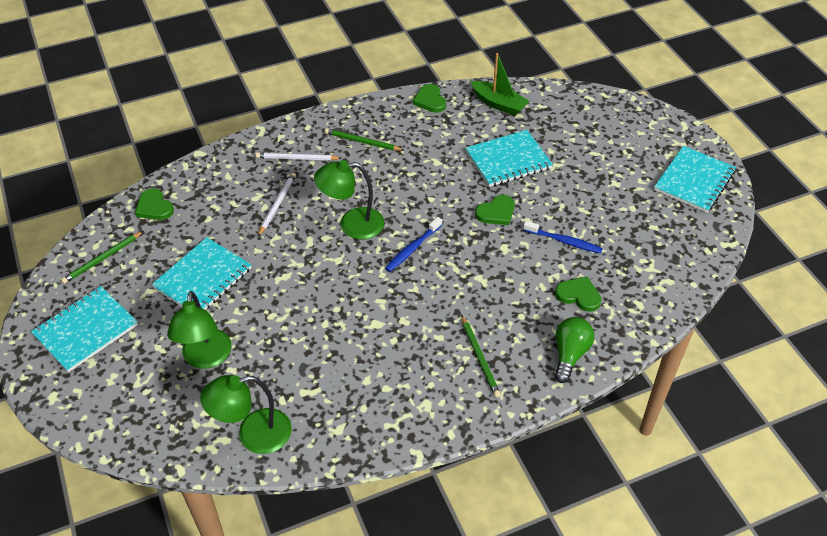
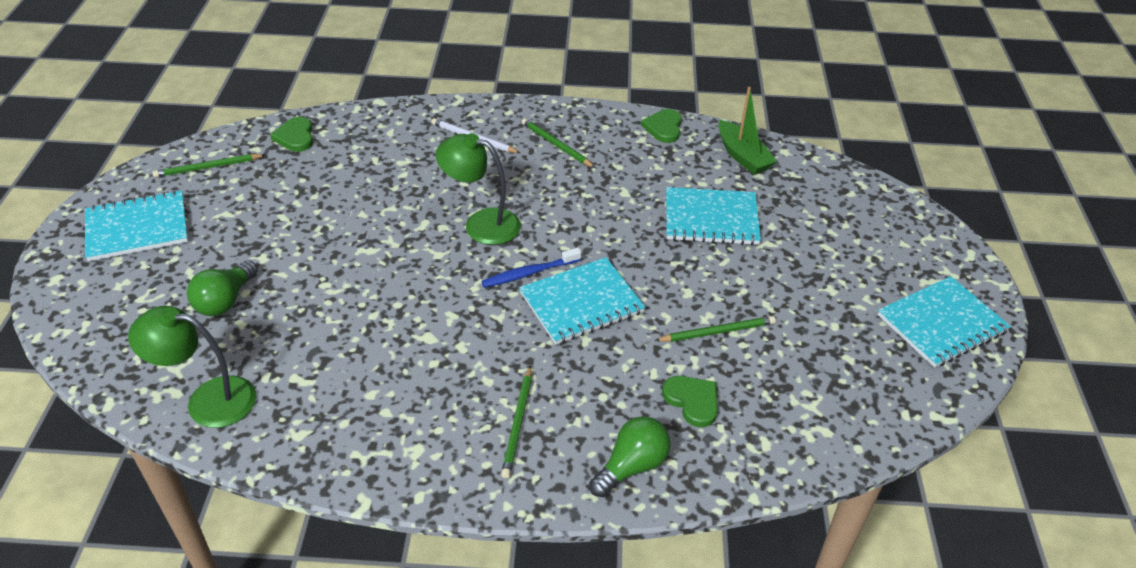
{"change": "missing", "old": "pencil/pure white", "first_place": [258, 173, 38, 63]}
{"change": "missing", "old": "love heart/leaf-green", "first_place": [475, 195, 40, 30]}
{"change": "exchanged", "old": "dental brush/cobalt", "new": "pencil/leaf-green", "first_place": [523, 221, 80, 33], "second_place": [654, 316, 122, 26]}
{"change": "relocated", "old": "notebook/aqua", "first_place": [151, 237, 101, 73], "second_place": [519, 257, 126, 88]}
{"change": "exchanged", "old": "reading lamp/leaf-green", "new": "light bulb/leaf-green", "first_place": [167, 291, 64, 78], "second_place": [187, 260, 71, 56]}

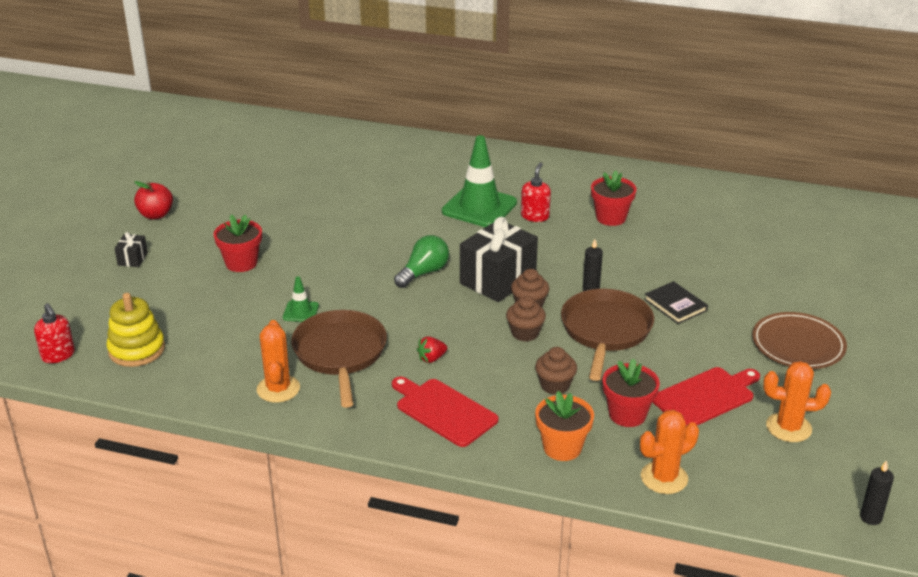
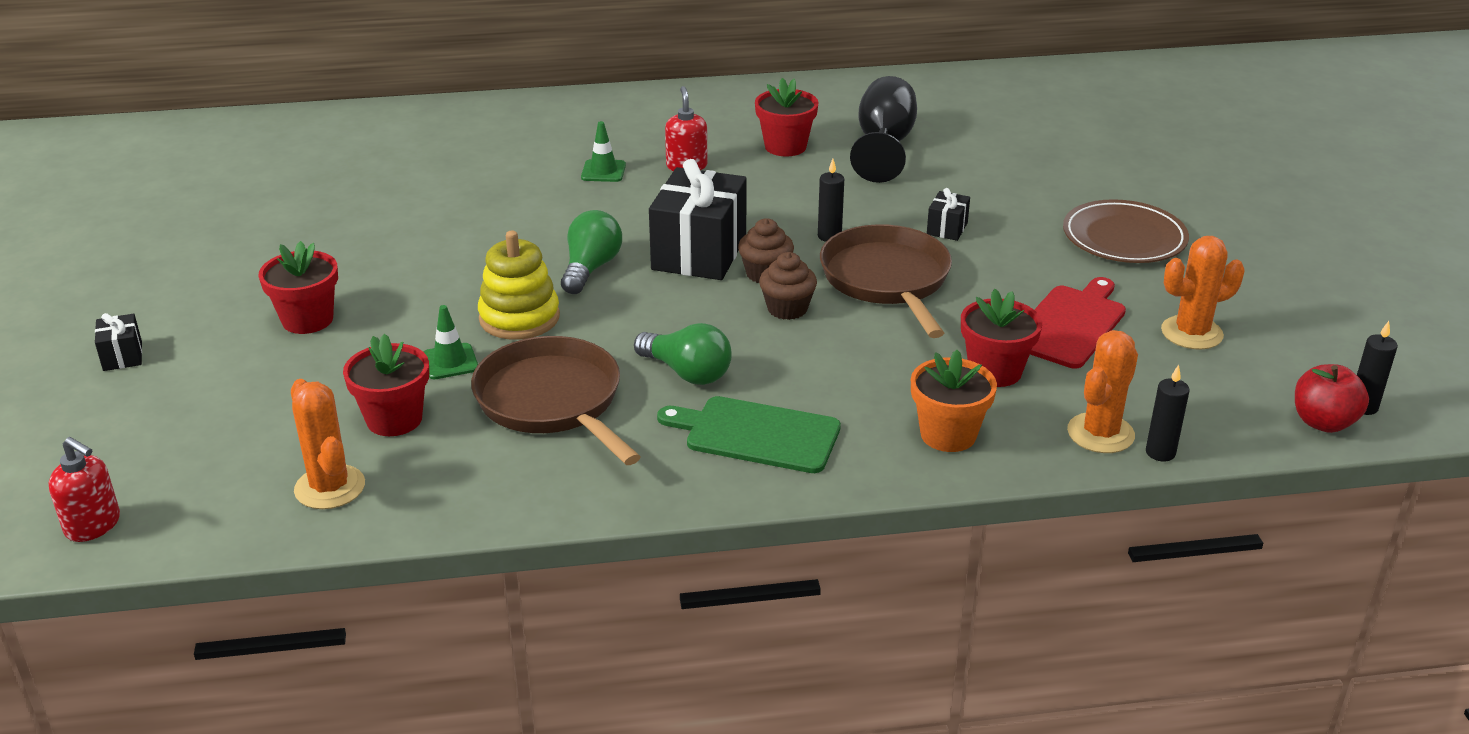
{"change": "size", "old": "road cone/leaf-green", "first_place": [442, 135, 75, 92], "second_place": [581, 121, 45, 61], "factor": 0.47}
{"change": "relocated", "old": "apple fruit/scarlet", "first_place": [134, 181, 39, 38], "second_place": [1295, 364, 74, 69]}
{"change": "exchanged", "old": "hardcover/jet-black", "new": "present/jet-black", "first_place": [644, 281, 64, 43], "second_place": [927, 188, 43, 53]}
{"change": "relocated", "old": "stacking rings/golden", "first_place": [106, 293, 59, 74], "second_place": [478, 231, 82, 109]}
{"change": "relocated", "old": "cactus/orange-coloured", "first_place": [256, 320, 44, 83], "second_place": [291, 379, 74, 130]}
{"change": "exchanged", "old": "berry/scarlet", "new": "light bulb/leaf-green", "first_place": [417, 336, 30, 27], "second_place": [634, 323, 98, 62]}
{"change": "missing", "old": "cupcake/russet", "first_place": [535, 347, 42, 48]}
{"change": "colour", "old": "cutting board/scarlet", "new": "cutting board/leaf-green", "first_place": [392, 376, 107, 71], "second_place": [657, 396, 184, 77]}
{"change": "appeared", "new": "goblet/jet-black", "second_place": [850, 76, 67, 107]}
{"change": "appeared", "new": "potted plant/scarlet", "second_place": [343, 333, 86, 103]}
{"change": "appeared", "new": "pillar candle/jet-black", "second_place": [1146, 365, 43, 96]}

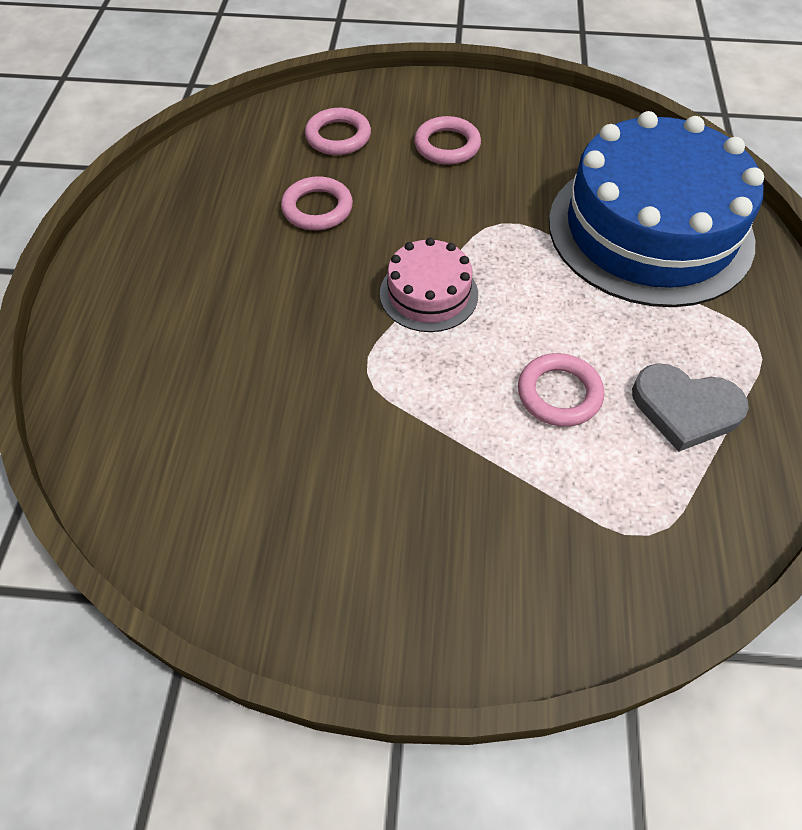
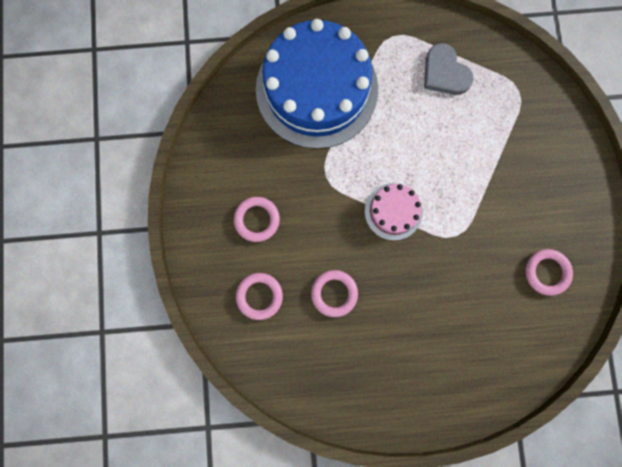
{"change": "relocated", "old": "hoop/pink", "first_place": [518, 353, 86, 74], "second_place": [525, 249, 48, 47]}
{"change": "spun", "old": "love heart/ash-grey", "first_place": [632, 363, 117, 89], "second_place": [424, 43, 50, 52], "degrees": 135}

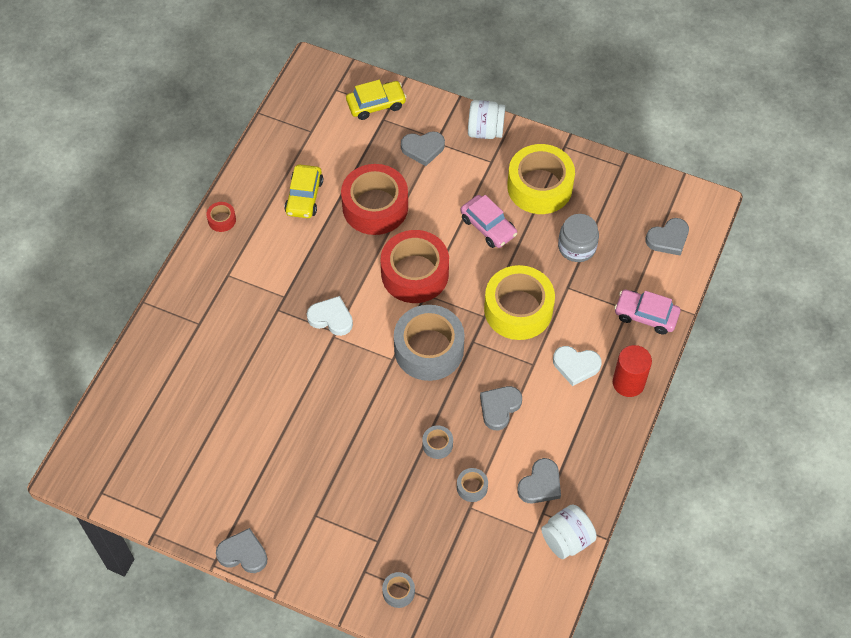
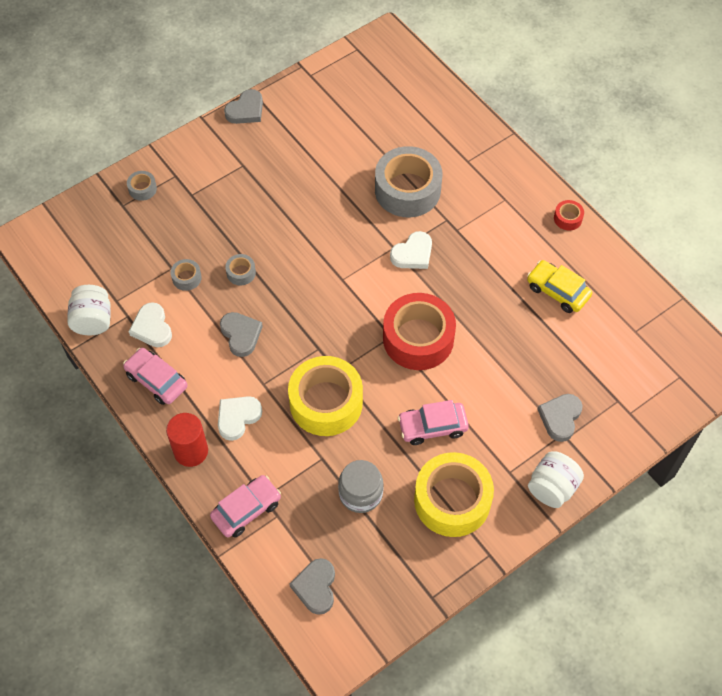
{"change": "missing", "old": "car/golden", "first_place": [346, 80, 61, 40]}
{"change": "missing", "old": "roll of tape/scarlet", "first_place": [341, 164, 67, 71]}
{"change": "relocated", "old": "roll of tape/ash-grey", "first_place": [394, 305, 71, 76], "second_place": [375, 146, 67, 71]}
{"change": "colour", "old": "love heart/ash-grey", "new": "love heart/pure white", "first_place": [517, 458, 44, 46], "second_place": [128, 302, 44, 45]}
{"change": "appeared", "new": "car/pink", "second_place": [123, 348, 65, 57]}

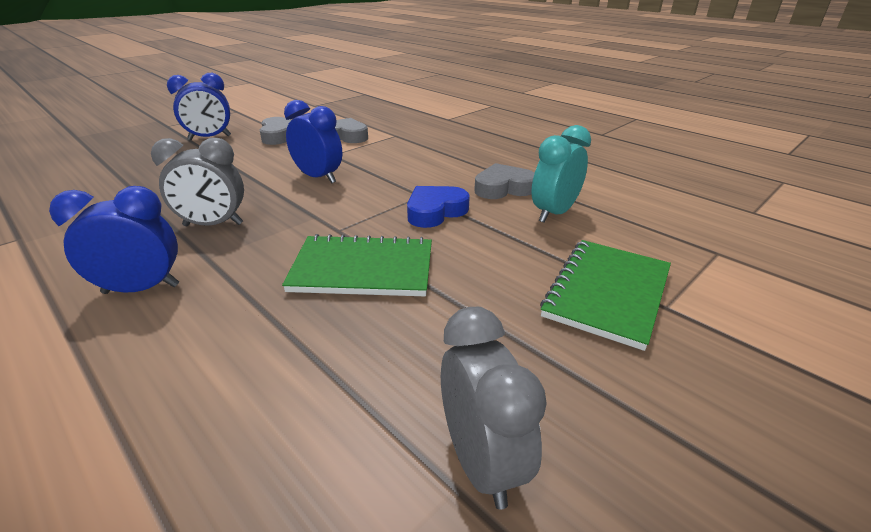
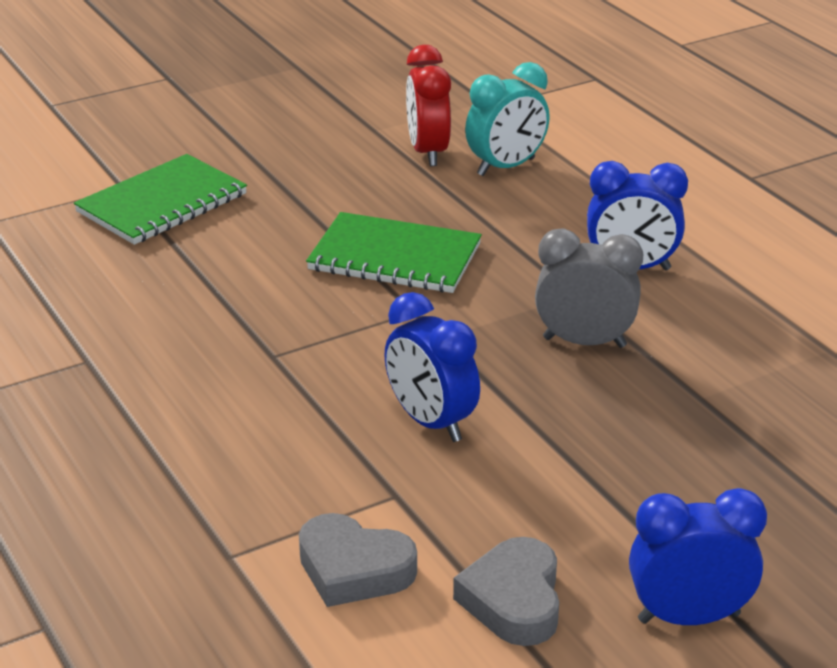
{"change": "relocated", "old": "clock/aqua", "first_place": [531, 125, 60, 98], "second_place": [465, 62, 85, 114]}
{"change": "missing", "old": "love heart/ash-grey", "first_place": [474, 163, 61, 36]}
{"change": "missing", "old": "love heart/cobalt", "first_place": [407, 186, 63, 42]}
{"change": "missing", "old": "clock/ash-grey", "first_place": [441, 307, 106, 202]}
{"change": "appeared", "new": "clock/scarlet", "second_place": [406, 45, 45, 121]}

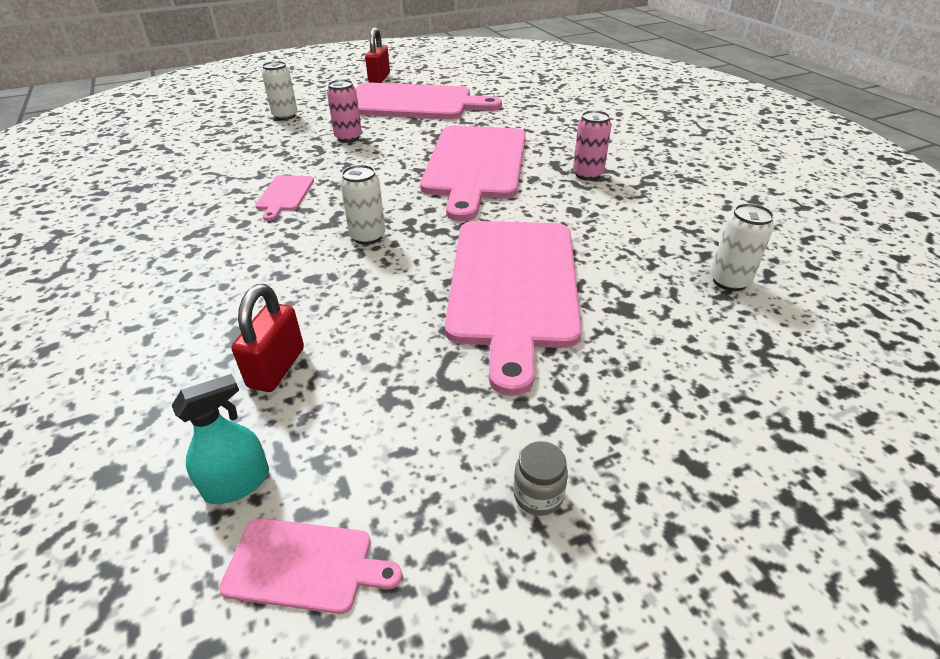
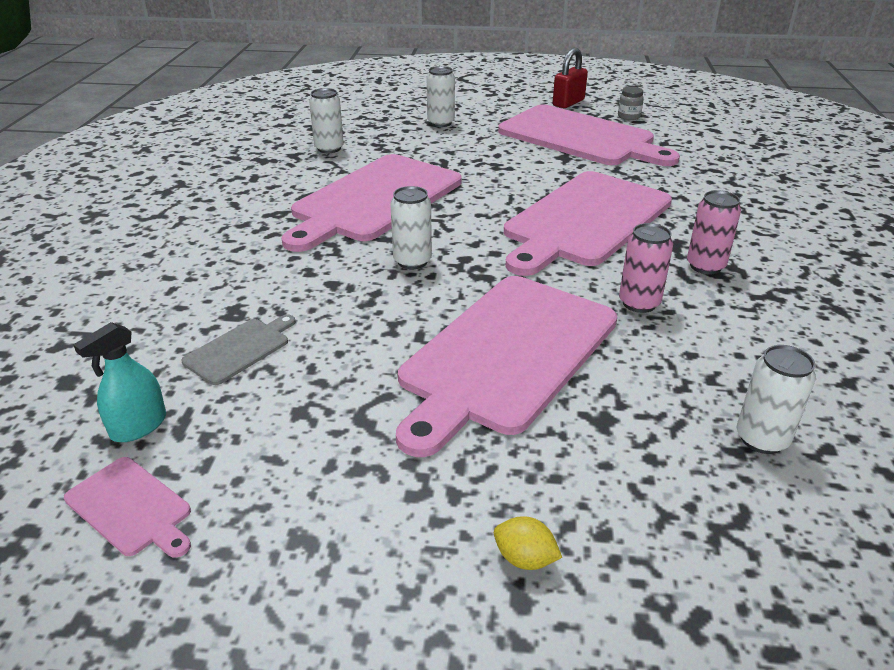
{"change": "relocated", "old": "can/pink", "first_place": [327, 79, 35, 64], "second_place": [619, 223, 54, 90]}
{"change": "size", "old": "cutting board/pink", "first_place": [255, 175, 59, 46], "second_place": [281, 154, 181, 98], "factor": 2.37}
{"change": "exchanged", "old": "padlock/scarlet", "new": "cutting board/ash-grey", "first_place": [231, 284, 73, 108], "second_place": [181, 314, 115, 71]}
{"change": "spun", "old": "spray cleaner/aqua", "first_place": [172, 374, 97, 130], "second_place": [73, 322, 93, 120], "degrees": 135}
{"change": "relocated", "old": "jar/ash-grey", "first_place": [513, 441, 55, 75], "second_place": [618, 87, 26, 33]}
{"change": "appeared", "new": "can/pure white", "second_place": [309, 88, 35, 65]}
{"change": "appeared", "new": "citrus fruit/golden", "second_place": [494, 516, 68, 54]}

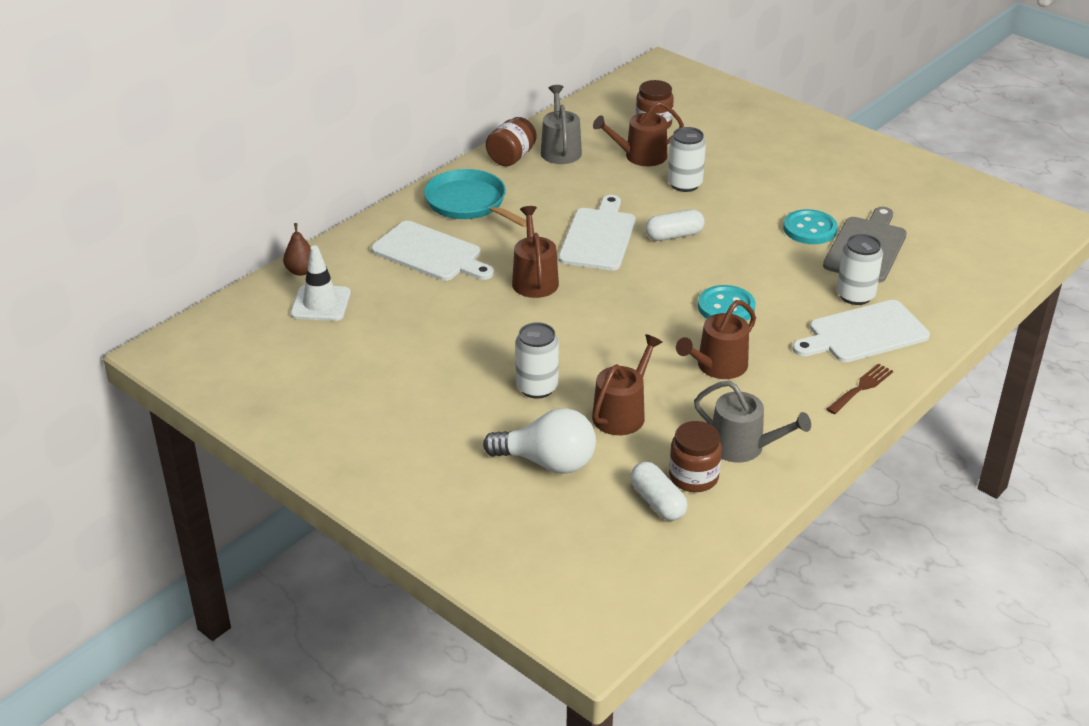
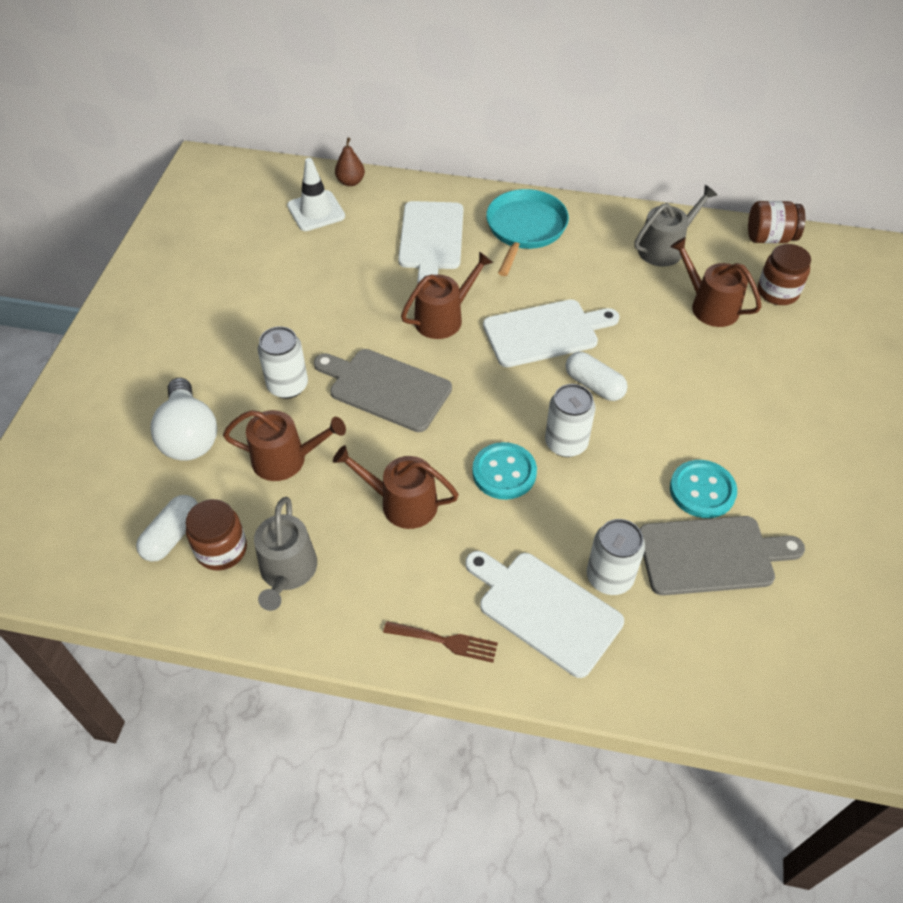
{"change": "relocated", "old": "jar/russet", "first_place": [486, 117, 51, 49], "second_place": [748, 201, 57, 42]}
{"change": "relocated", "old": "can/pure white", "first_place": [668, 127, 38, 65], "second_place": [545, 384, 51, 73]}
{"change": "appeared", "new": "cutting board/ash-grey", "second_place": [314, 349, 138, 83]}

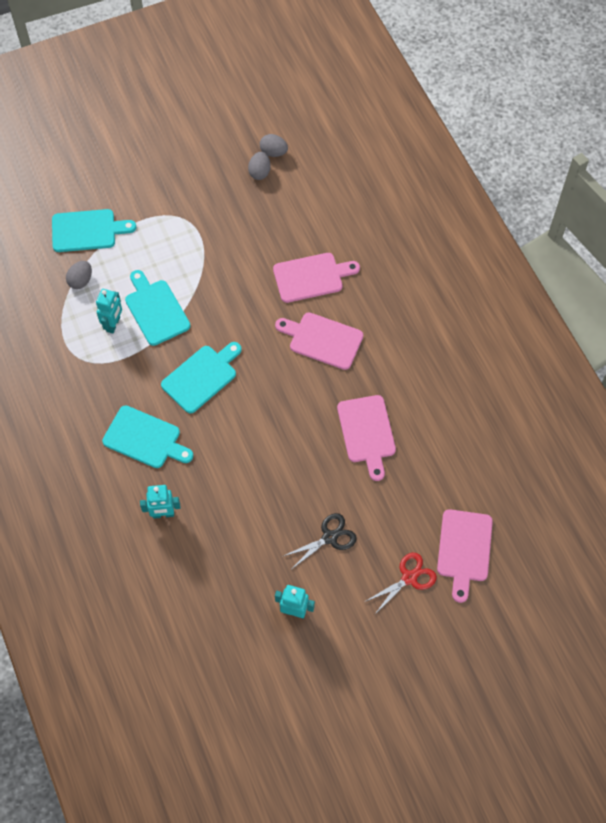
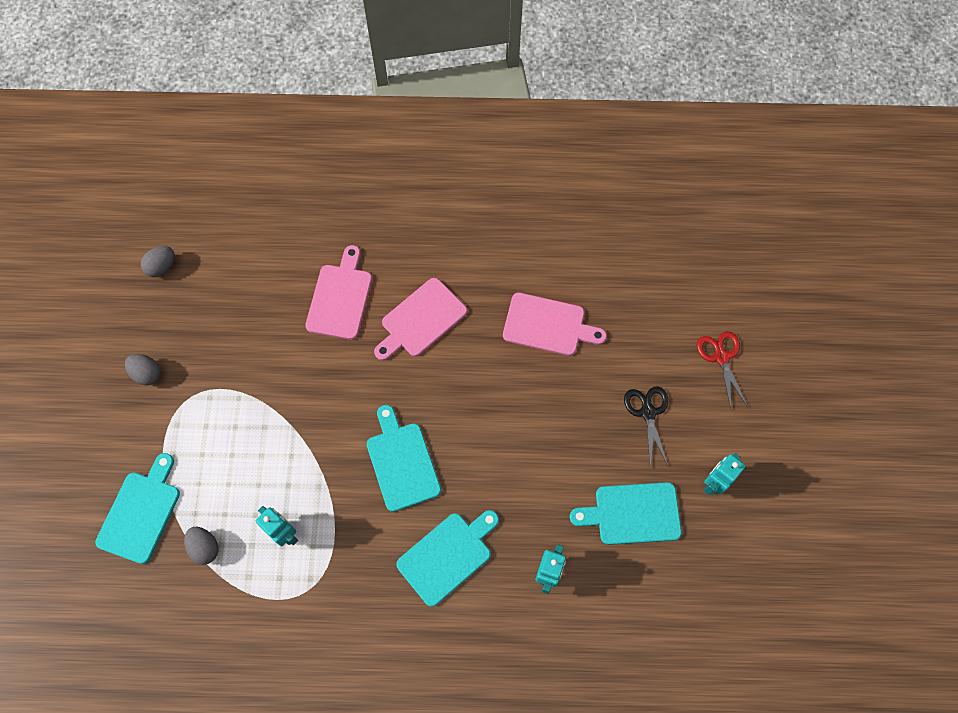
{"change": "relocated", "old": "egg/ash-grey", "first_place": [248, 152, 22, 28], "second_place": [125, 354, 36, 31]}
{"change": "relocated", "old": "cutting board/aqua", "first_place": [125, 270, 66, 76], "second_place": [570, 482, 112, 63]}
{"change": "missing", "old": "cutting board/pink", "first_place": [437, 509, 56, 94]}

